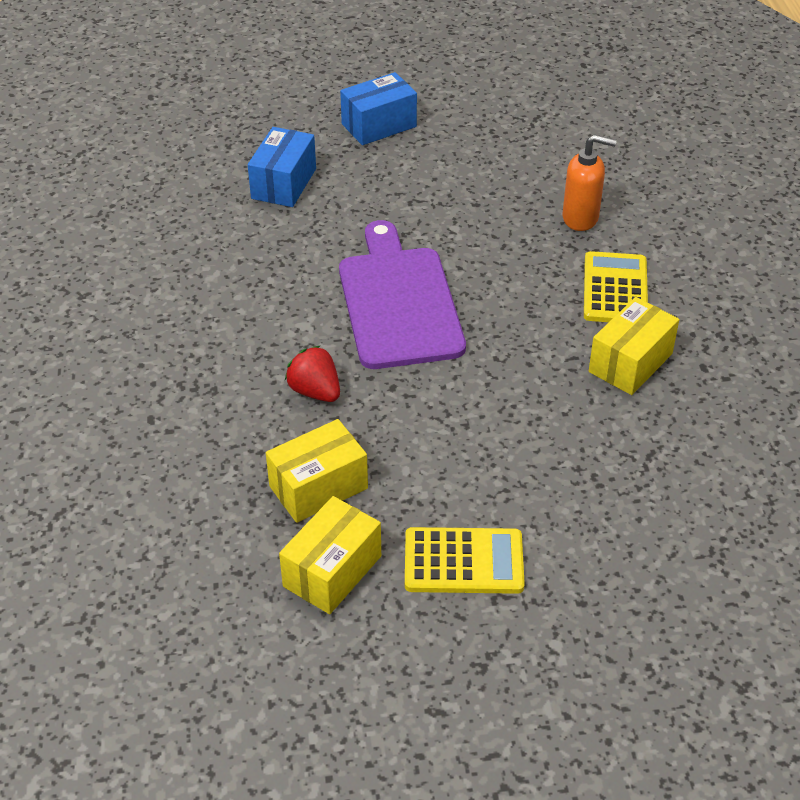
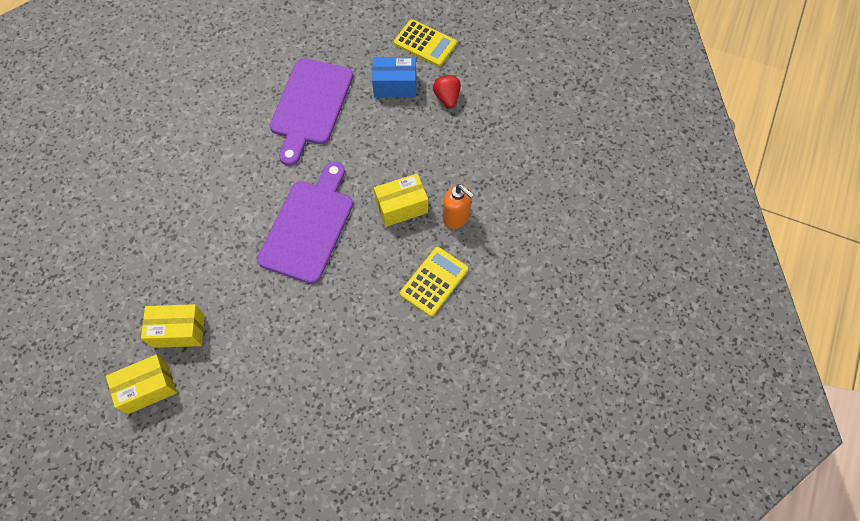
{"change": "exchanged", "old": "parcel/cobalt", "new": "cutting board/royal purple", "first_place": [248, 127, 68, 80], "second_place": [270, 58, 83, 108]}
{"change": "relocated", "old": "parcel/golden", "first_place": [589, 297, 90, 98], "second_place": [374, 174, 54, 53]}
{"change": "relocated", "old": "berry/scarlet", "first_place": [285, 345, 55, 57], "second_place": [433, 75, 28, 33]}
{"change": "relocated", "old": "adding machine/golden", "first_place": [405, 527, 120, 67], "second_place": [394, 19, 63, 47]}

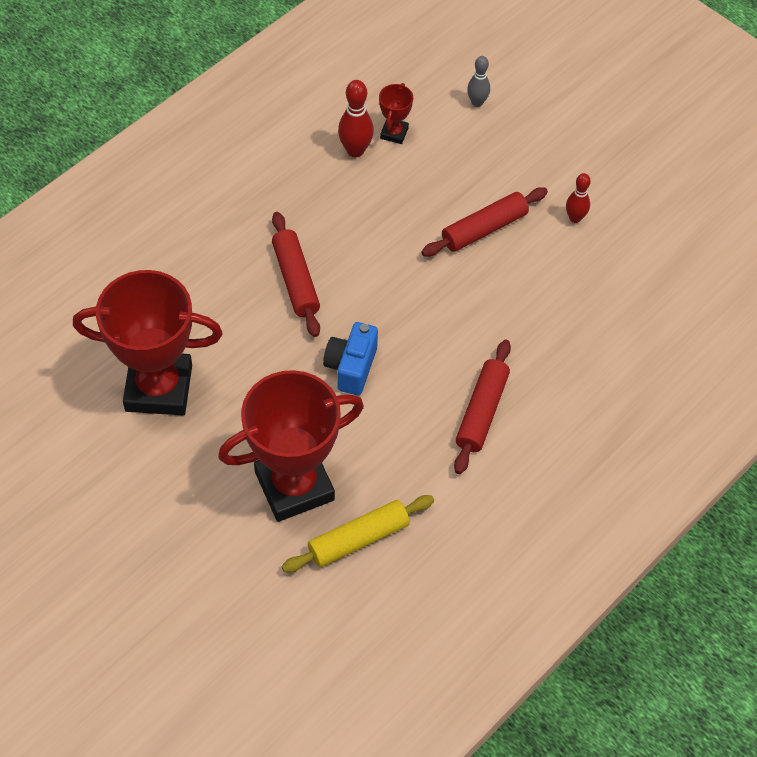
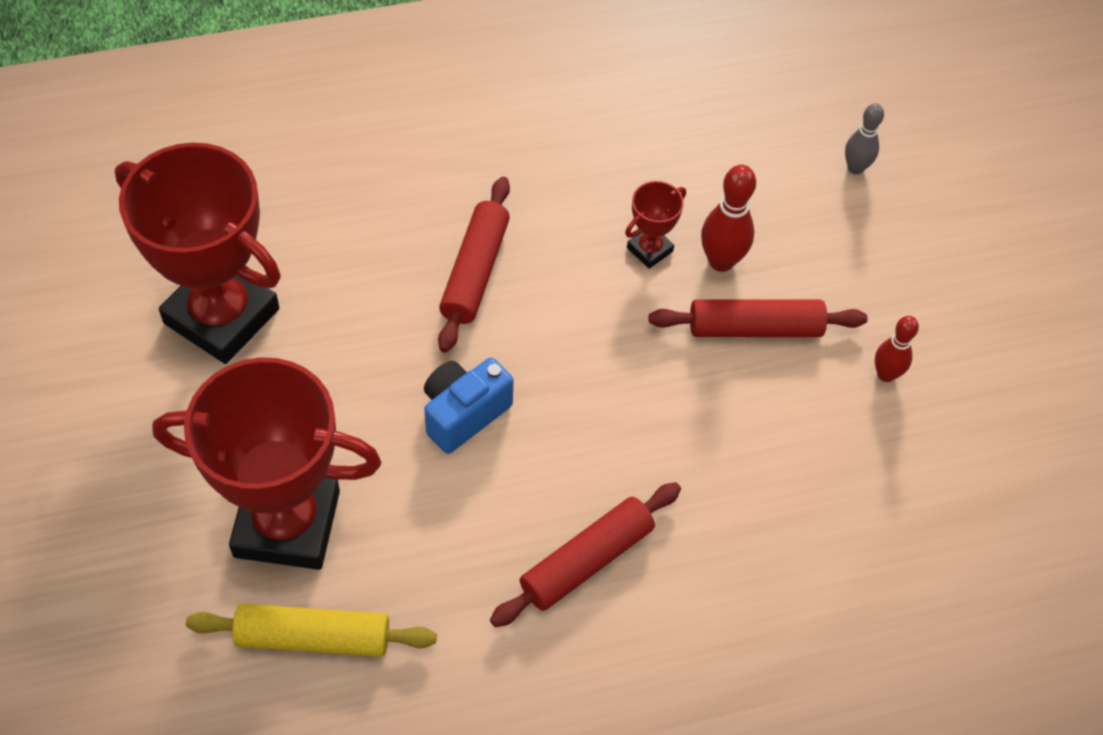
{"change": "relocated", "old": "tenpin/scarlet", "first_place": [338, 80, 36, 77], "second_place": [701, 165, 55, 107]}
{"change": "relocated", "old": "award cup/scarlet", "first_place": [379, 83, 34, 61], "second_place": [625, 181, 61, 88]}

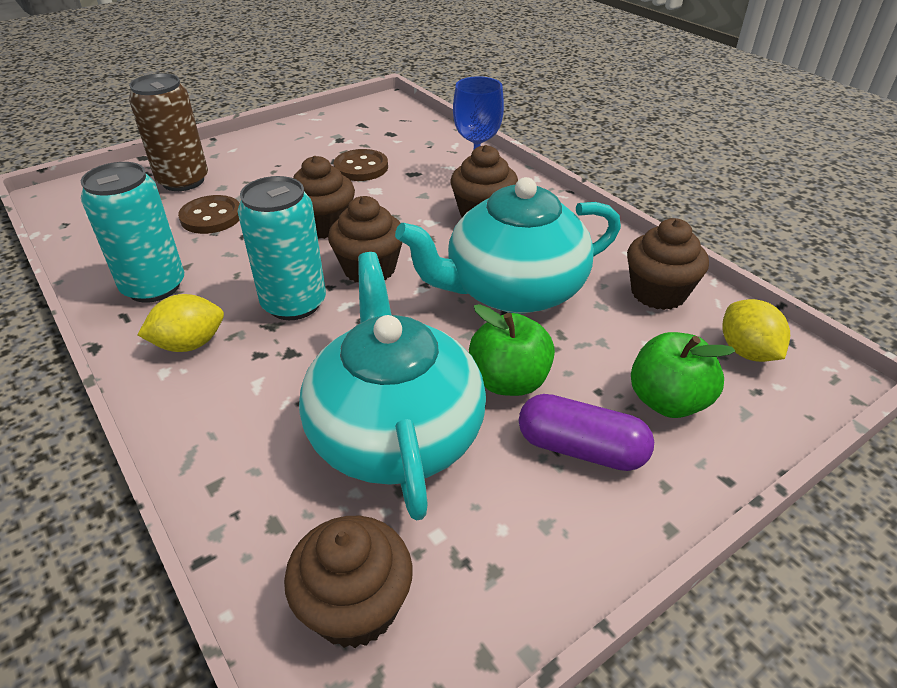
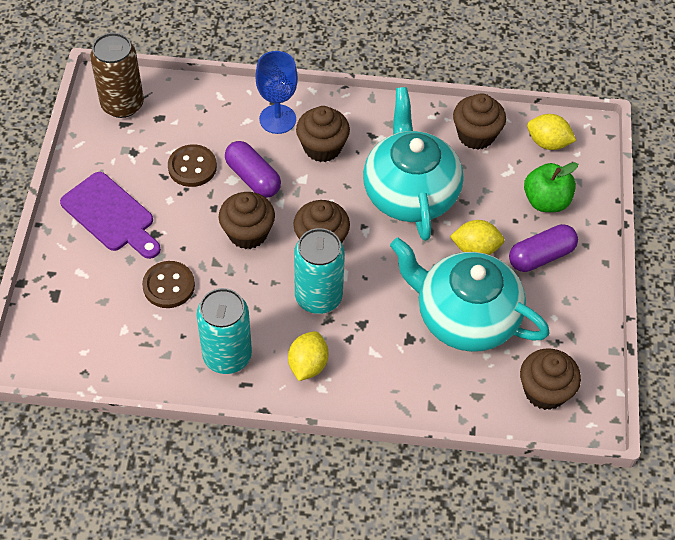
{"change": "relocated", "old": "can/russet", "first_place": [129, 73, 79, 118], "second_place": [90, 33, 54, 85]}
{"change": "spun", "old": "teapot/aqua", "first_place": [395, 177, 226, 136], "second_place": [363, 87, 100, 154], "degrees": 150}
{"change": "exchanged", "old": "apple fruit/leaf-green", "new": "citrus fruit/golden", "first_place": [469, 304, 86, 92], "second_place": [450, 220, 55, 35]}
{"change": "appeared", "new": "pill/royal purple", "second_place": [225, 141, 56, 57]}
{"change": "appeared", "new": "cutting board/royal purple", "second_place": [60, 172, 101, 87]}

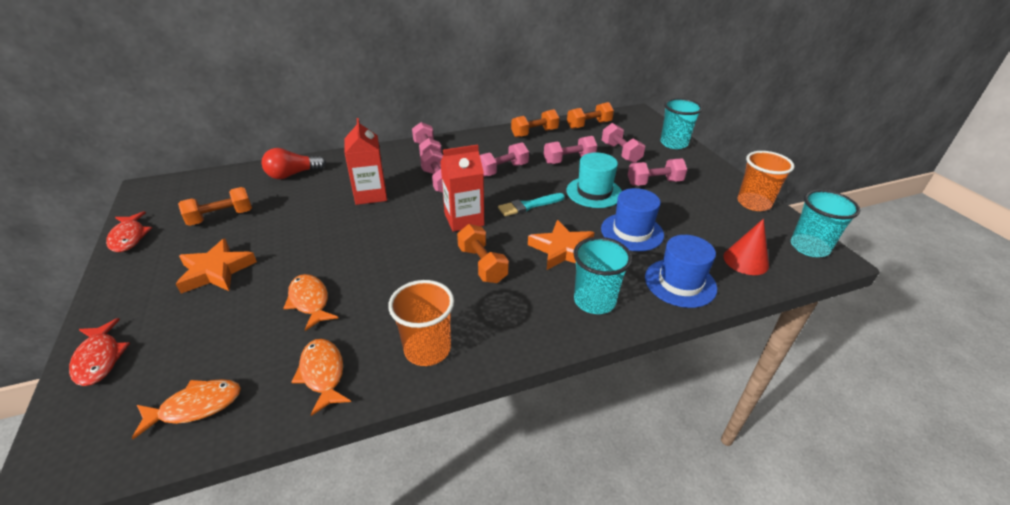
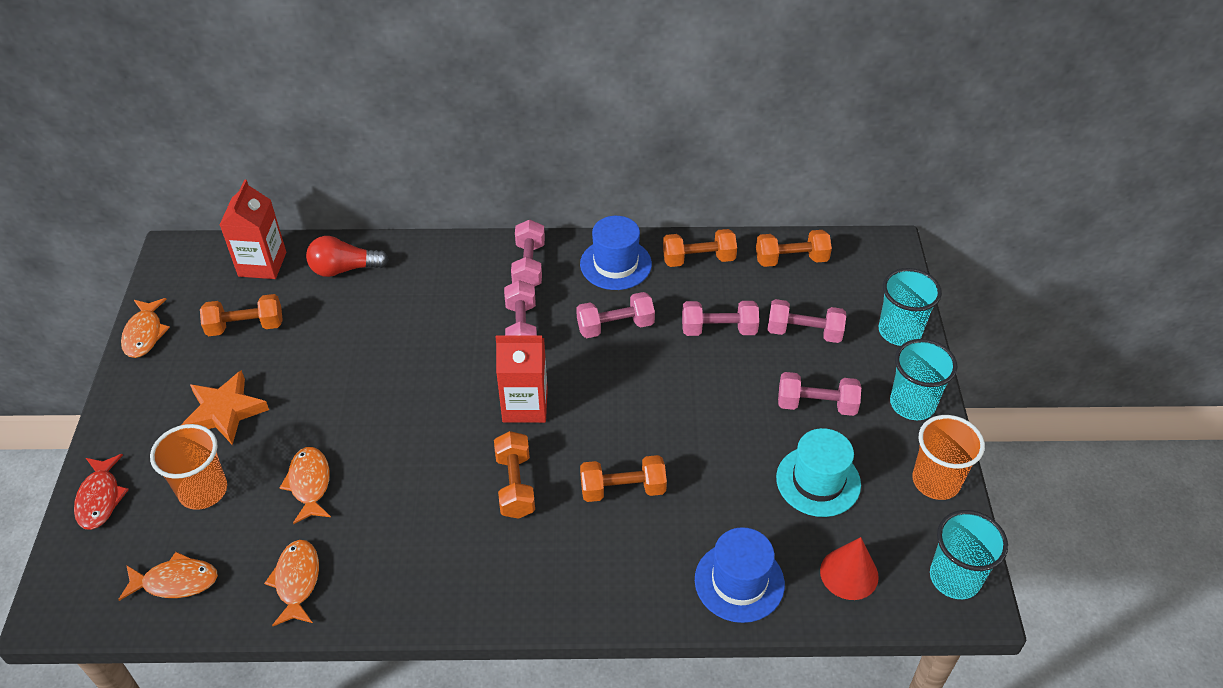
{"change": "relocated", "old": "juice carton/scarlet", "first_place": [344, 118, 43, 87], "second_place": [220, 180, 66, 99]}
{"change": "spun", "old": "hand weight/pink", "first_place": [602, 123, 43, 40], "second_place": [767, 299, 79, 44], "degrees": -75}
{"change": "relocated", "old": "top hat/aqua", "first_place": [566, 153, 56, 55], "second_place": [776, 428, 85, 89]}
{"change": "relocated", "old": "top hat/cobalt", "first_place": [601, 188, 63, 63], "second_place": [580, 216, 72, 74]}
{"change": "missing", "old": "paintbrush/aqua", "first_place": [498, 193, 67, 23]}
{"change": "colour", "old": "toy fish/scarlet", "new": "toy fish/orange-coloured", "first_place": [106, 211, 46, 41], "second_place": [121, 298, 49, 60]}
{"change": "exchanged", "old": "star shape/orange-coloured", "new": "hand weight/orange-coloured", "first_place": [528, 220, 66, 50], "second_place": [580, 455, 87, 47]}
{"change": "relocated", "old": "beaker/aqua", "first_place": [573, 237, 59, 77], "second_place": [890, 339, 68, 81]}
{"change": "relocated", "old": "beaker/orange-coloured", "first_place": [388, 280, 66, 86], "second_place": [150, 424, 77, 86]}

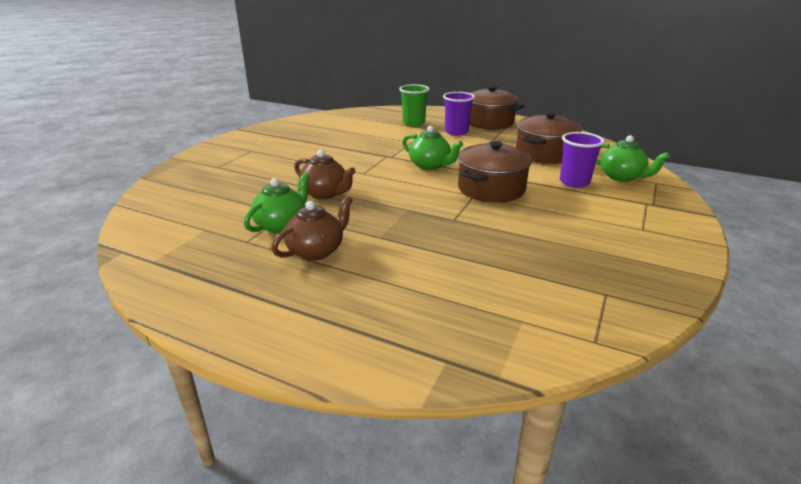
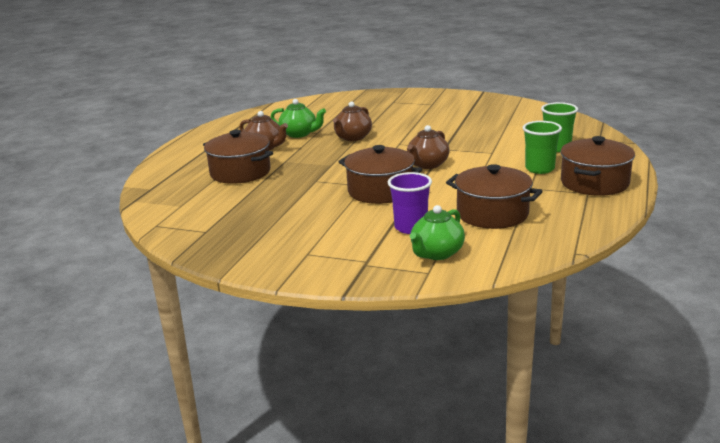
{"change": "colour", "old": "beaker/royal purple", "new": "beaker/leaf-green", "first_place": [443, 92, 32, 44], "second_place": [523, 121, 39, 53]}
{"change": "colour", "old": "teapot/leaf-green", "new": "teapot/russet", "first_place": [402, 126, 61, 44], "second_place": [407, 125, 43, 44]}
{"change": "appeared", "new": "stockpot/russet", "second_place": [203, 130, 70, 54]}

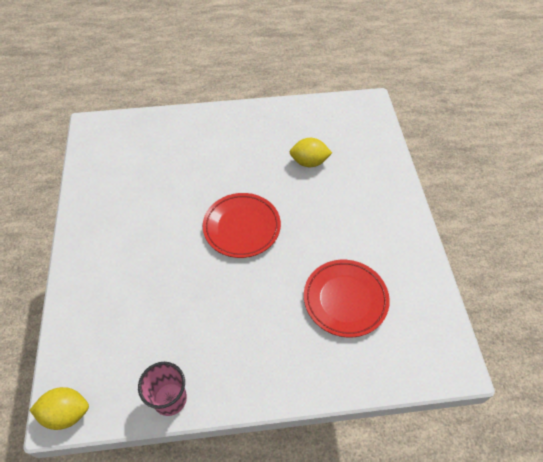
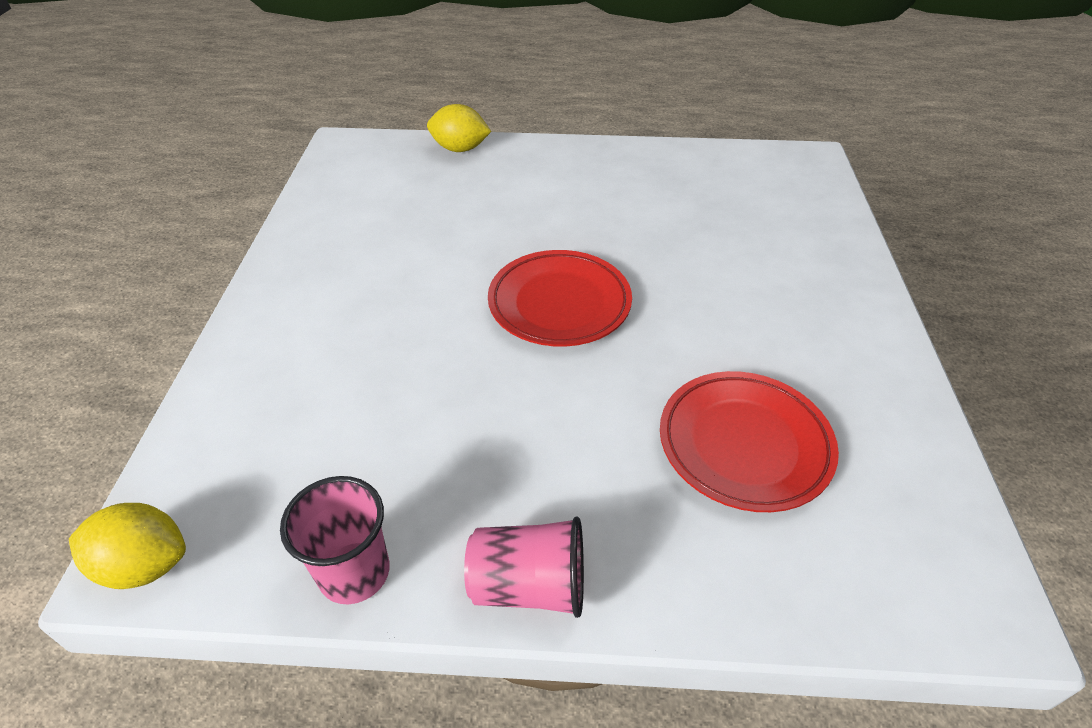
{"change": "relocated", "old": "citrus fruit/golden", "first_place": [290, 138, 42, 29], "second_place": [427, 104, 64, 48]}
{"change": "appeared", "new": "beaker/pink", "second_place": [464, 516, 120, 102]}

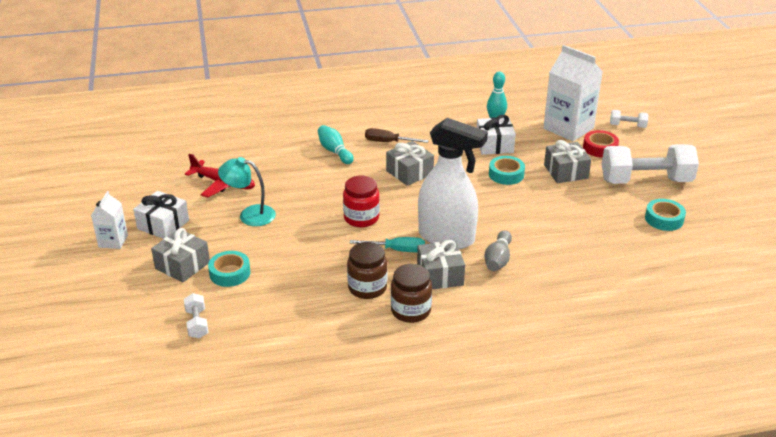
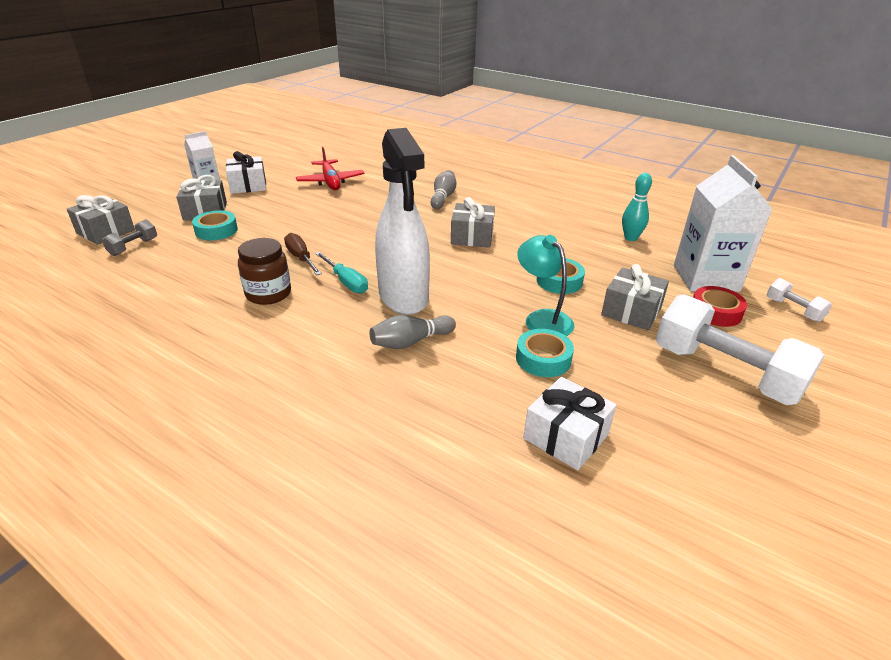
{"change": "relocated", "old": "present/pure white", "first_place": [477, 115, 39, 40], "second_place": [523, 377, 93, 93]}
{"change": "colour", "old": "tenpin/aqua", "new": "tenpin/ash-grey", "first_place": [318, 125, 36, 39], "second_place": [431, 170, 25, 39]}
{"change": "relocated", "old": "hand screwdriver/russet", "first_place": [365, 128, 64, 15], "second_place": [284, 233, 38, 42]}
{"change": "relocated", "old": "reading lamp/aqua", "first_place": [218, 157, 58, 69], "second_place": [517, 235, 57, 101]}
{"change": "missing", "old": "jar/scarlet", "first_place": [343, 176, 37, 51]}
{"change": "relocated", "old": "roll of tape/aqua", "first_place": [645, 199, 41, 32], "second_place": [516, 329, 58, 48]}
{"change": "relocated", "old": "present/ash-grey", "first_place": [417, 240, 48, 49], "second_place": [67, 195, 68, 50]}
{"change": "missing", "old": "jar/russet", "first_place": [391, 264, 41, 59]}
{"change": "colour", "old": "hand weight/pure white", "new": "hand weight/ash-grey", "first_place": [184, 293, 25, 45], "second_place": [102, 219, 55, 37]}

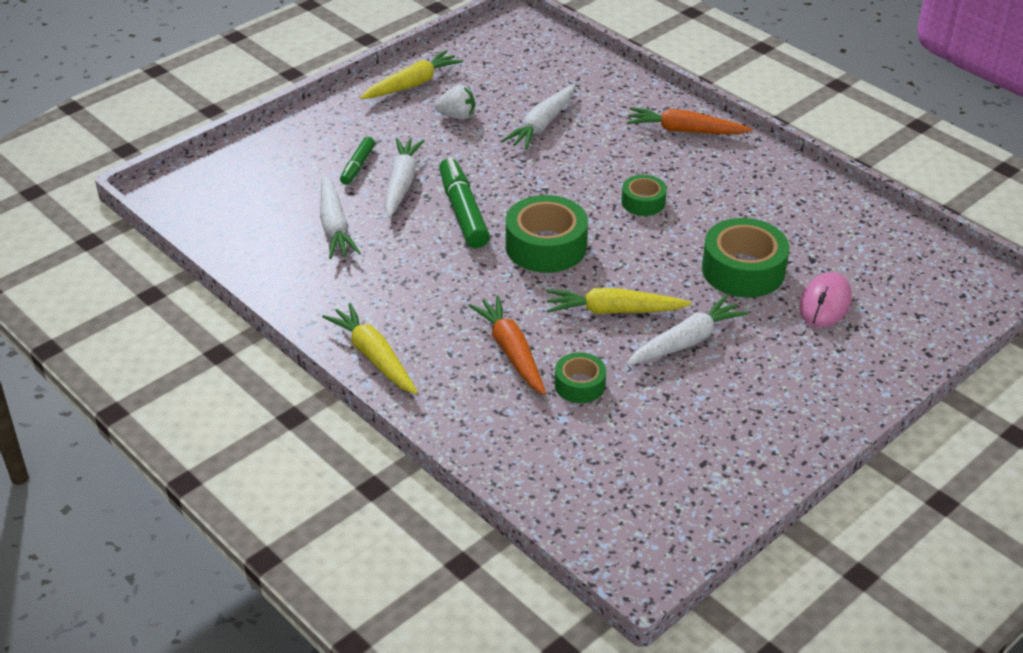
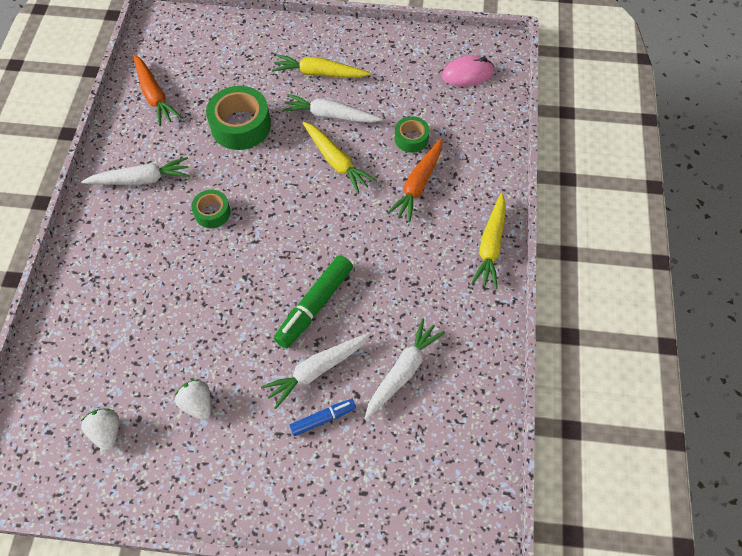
{"change": "relocated", "old": "root vegetable/golden", "first_place": [360, 50, 103, 49], "second_place": [272, 54, 98, 24]}
{"change": "relocated", "old": "root vegetable/pure white", "first_place": [501, 84, 74, 66], "second_place": [81, 157, 109, 28]}
{"change": "relocated", "old": "root vegetable/orange-coloured", "first_place": [626, 107, 126, 27], "second_place": [133, 55, 48, 71]}
{"change": "colour", "old": "marker/leaf-green", "new": "marker/cobalt", "first_place": [340, 137, 35, 48], "second_place": [289, 399, 67, 37]}
{"change": "missing", "old": "roll of tape/leaf-green", "first_place": [506, 195, 82, 78]}
{"change": "relocated", "old": "mouse/pink", "first_place": [799, 272, 53, 56], "second_place": [442, 55, 52, 32]}
{"change": "appeared", "new": "berry/pure white", "second_place": [81, 409, 38, 42]}

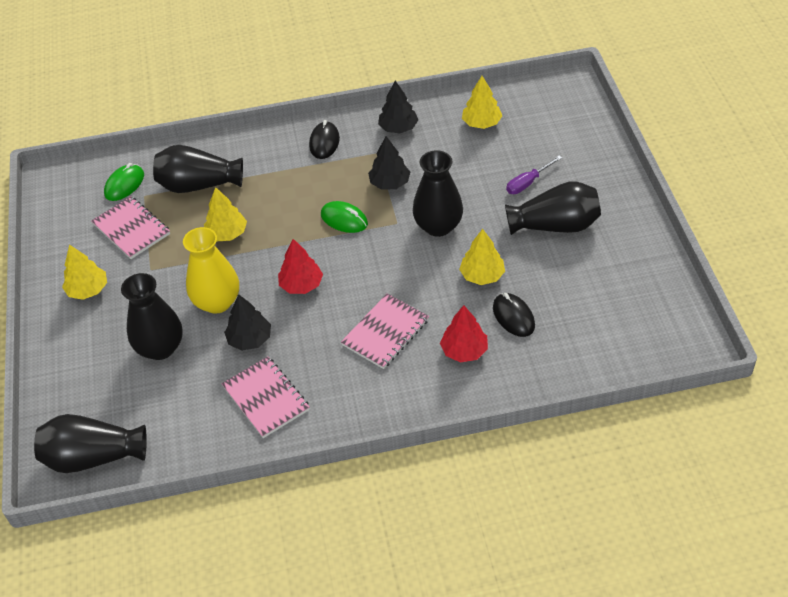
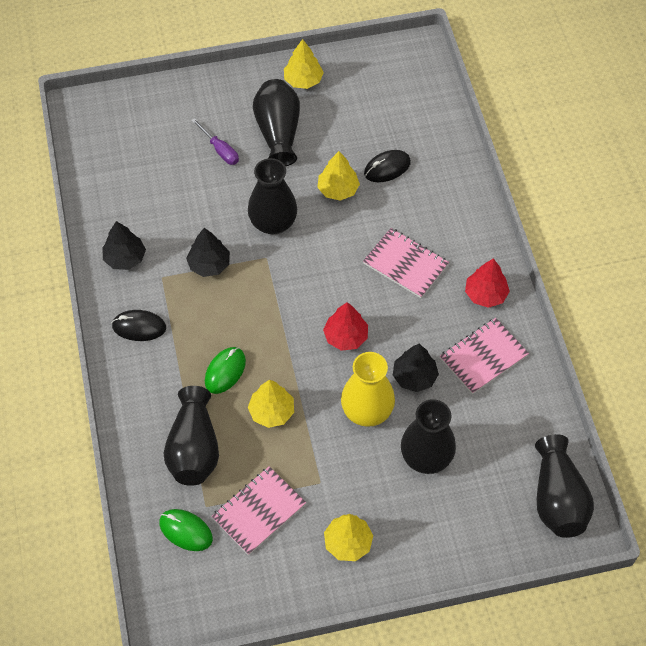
{"change": "relocated", "old": "fir tree/golden", "first_place": [462, 76, 40, 53], "second_place": [284, 39, 40, 50]}
{"change": "relocated", "old": "mouse/leaf-green", "first_place": [321, 201, 47, 32], "second_place": [205, 347, 41, 47]}
{"change": "relocated", "old": "fir tree/scarlet", "first_place": [440, 305, 48, 57], "second_place": [465, 258, 45, 50]}

